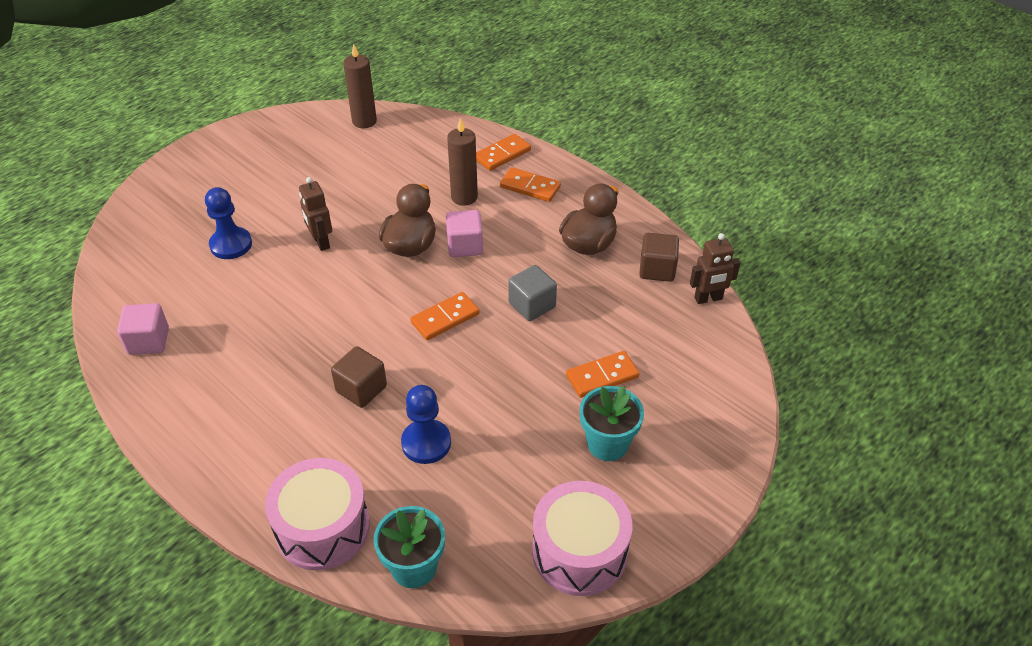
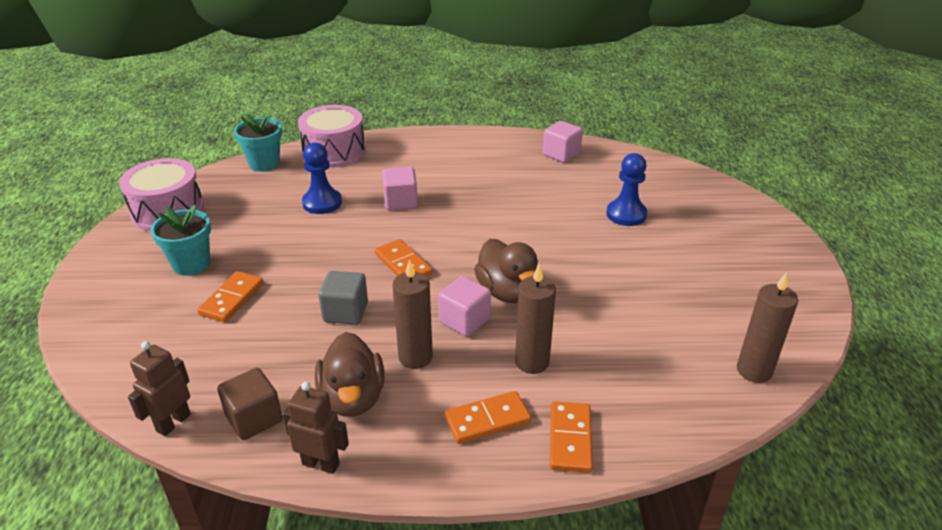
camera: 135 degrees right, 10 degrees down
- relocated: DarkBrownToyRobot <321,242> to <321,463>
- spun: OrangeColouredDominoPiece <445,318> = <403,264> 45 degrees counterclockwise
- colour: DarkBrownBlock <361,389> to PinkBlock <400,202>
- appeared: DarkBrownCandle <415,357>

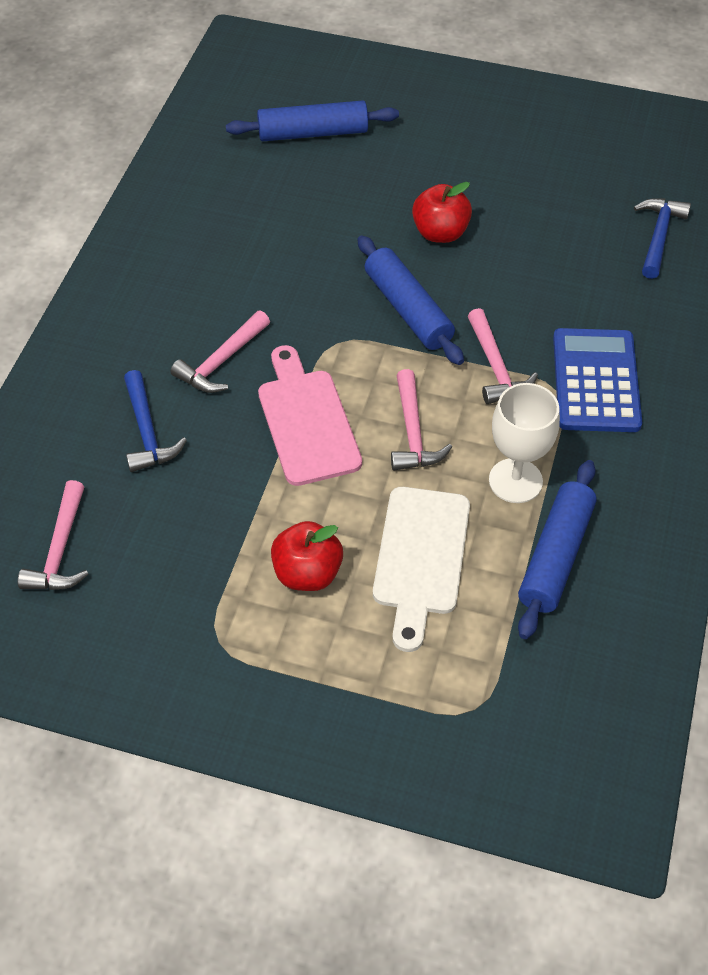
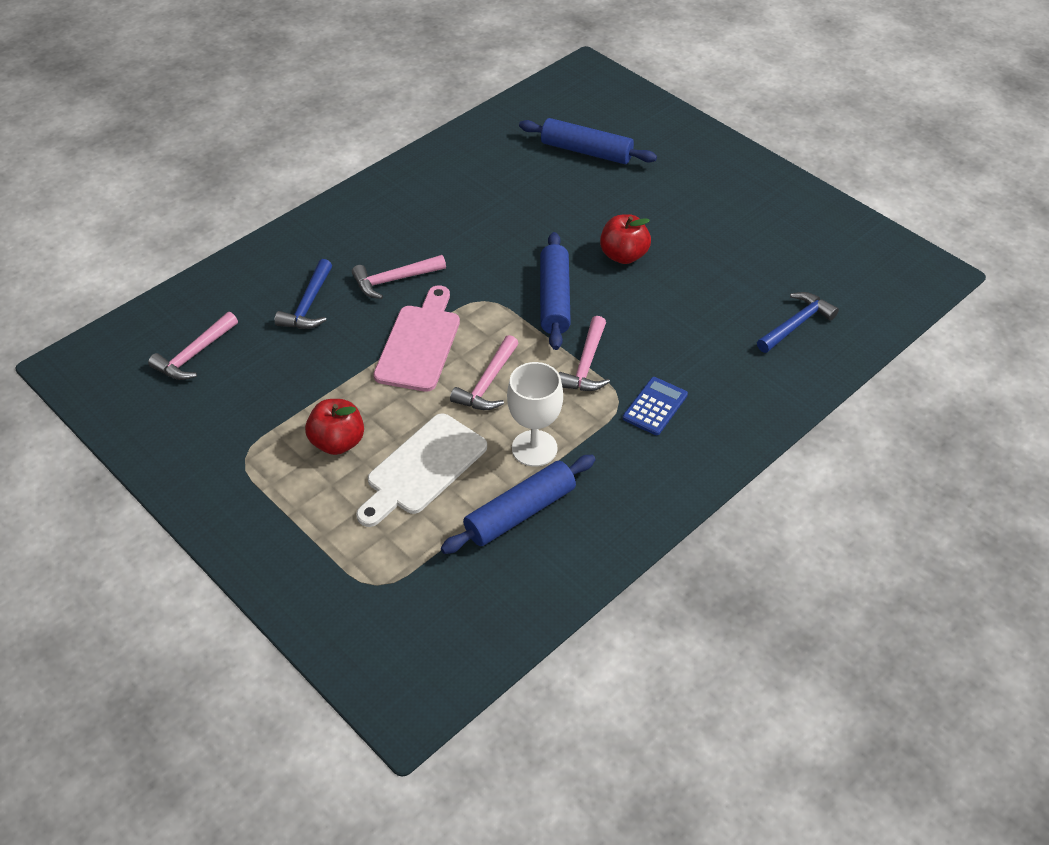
camera: 30 degrees right, 5 degrees down
- size: RoyalBlueCalculator <596,381> = <655,406> x0.59

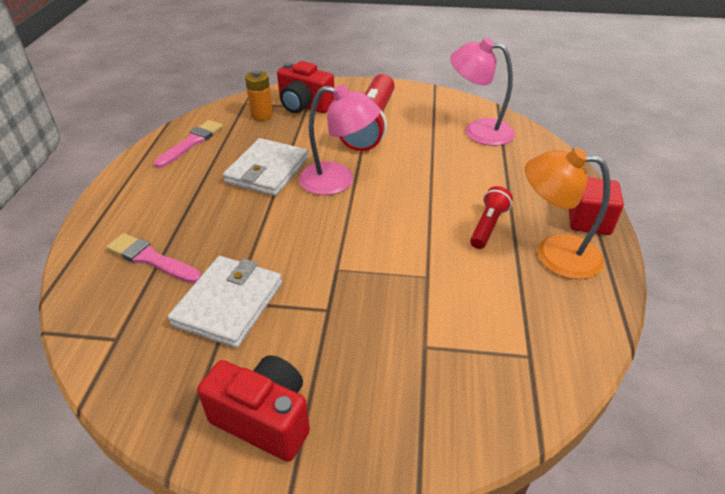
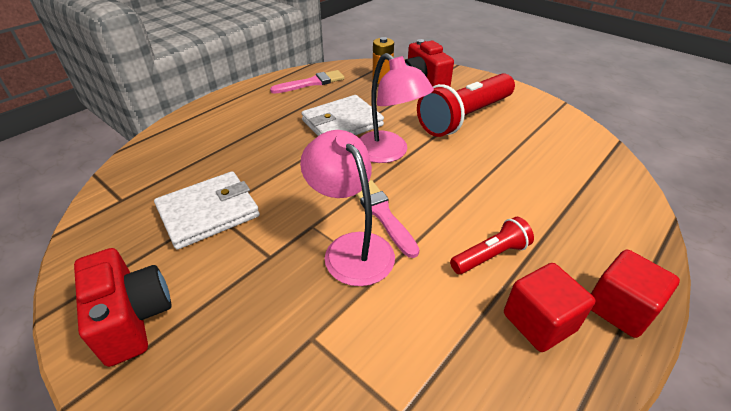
camera: 35 degrees right, 0 degrees up
- relocated: PinkDeskLamp <478,130> to <351,248>
- exchanged: OrangeColouredDeskLamp <554,254> to RedBlock <539,322>
- relocated: PinkBrush <151,259> to <382,214>

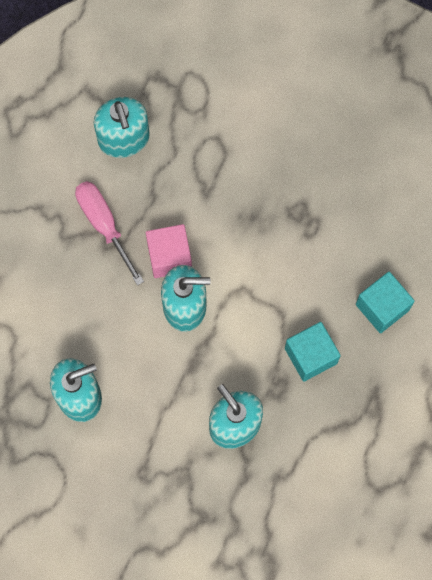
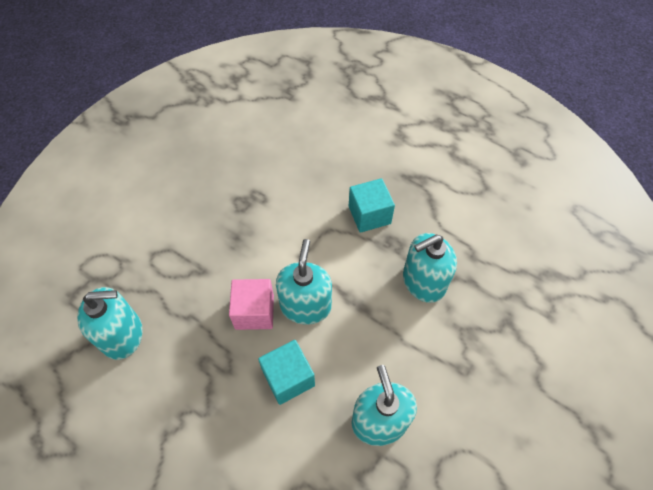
camera: 80 degrees left, 15 degrees down
- missing: PinkScrewdriver <104,225>
- relocated: AquaBlock <382,307> to <288,378>

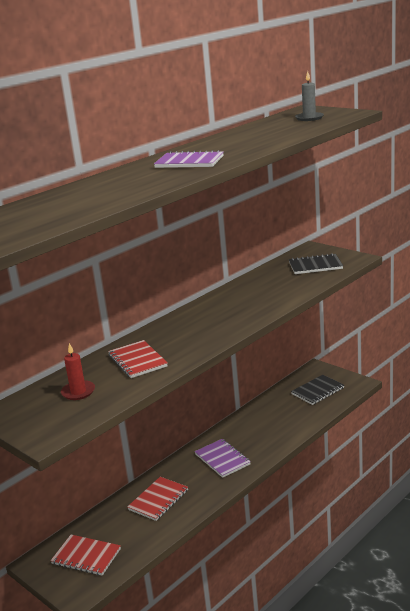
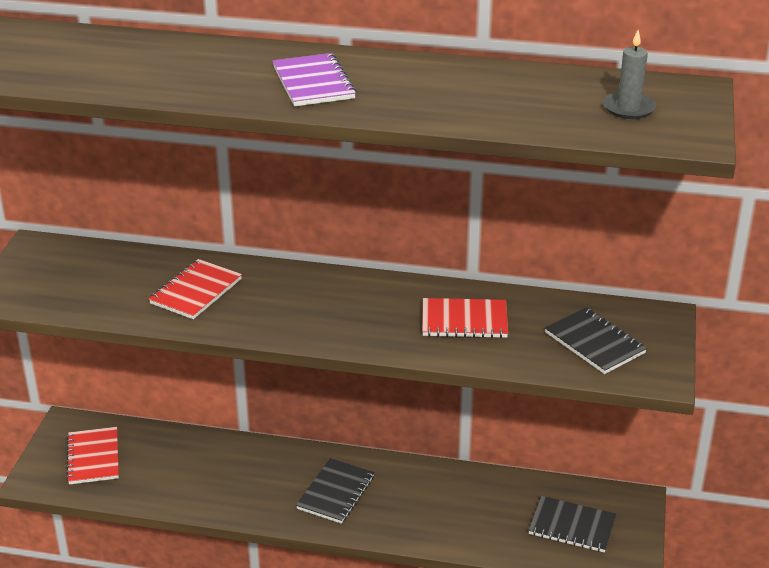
camera: 55 degrees right, 10 degrees up
- missing: RedCandle <78,392>
- colour: PurpleExerciseBook <222,459> to EbonyExerciseBook <336,492>
- relocated: RedExerciseBook <158,500> to <464,321>

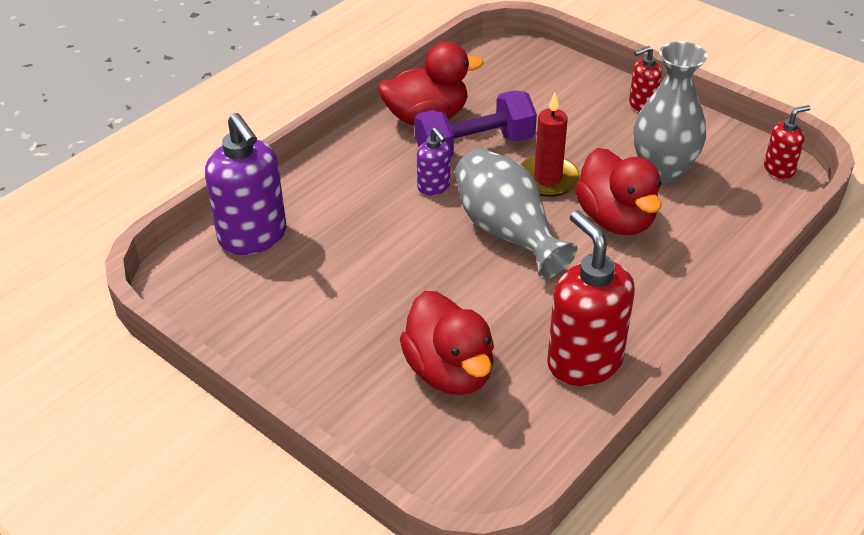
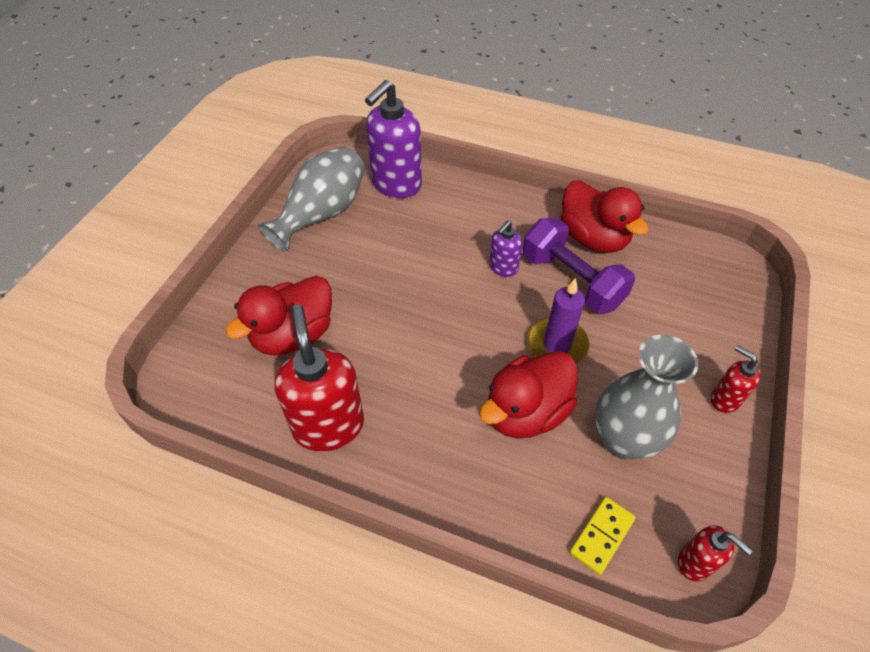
camera: 70 degrees right, 10 degrees up
- colour: RedCandle <547,179> to PurpleCandle <557,344>
- relocated: GreyVase <507,231> to <322,214>
- spun: RedPumpBottle <584,362> = <328,425> 60 degrees counterclockwise
- appeared: BrightYellowDominoPiece <602,536>

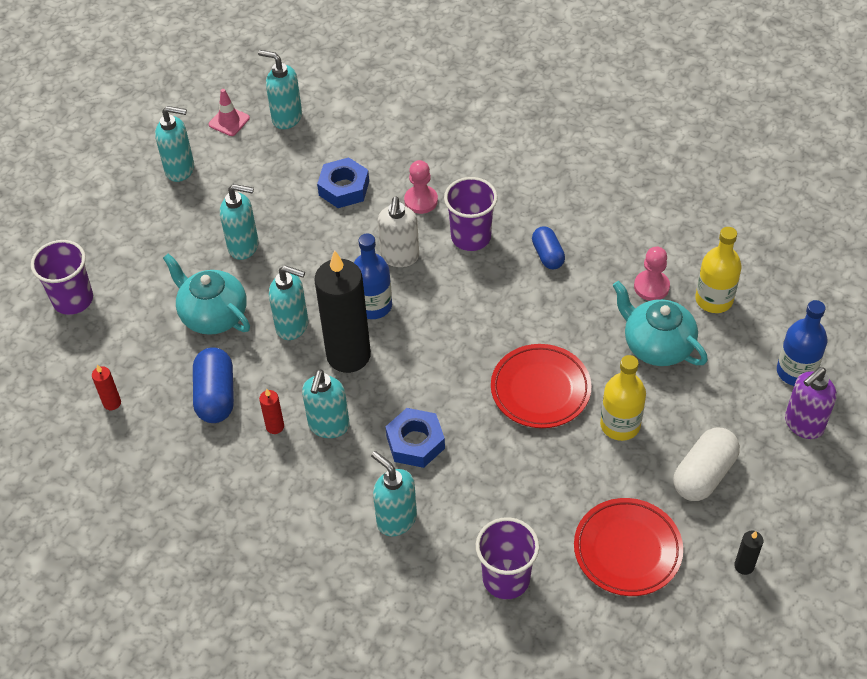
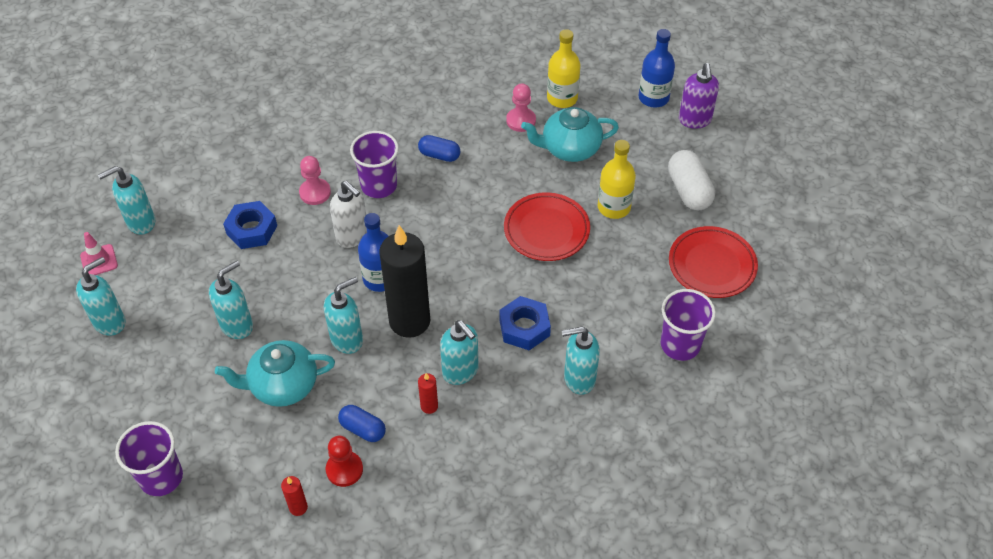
camera: 55 degrees left, 0 degrees up
- size: RoyalBluePill <216,396> = <363,429> x0.64
- missing: EbonyCandle <744,566>
- appeared: RedGamePawn <344,469>

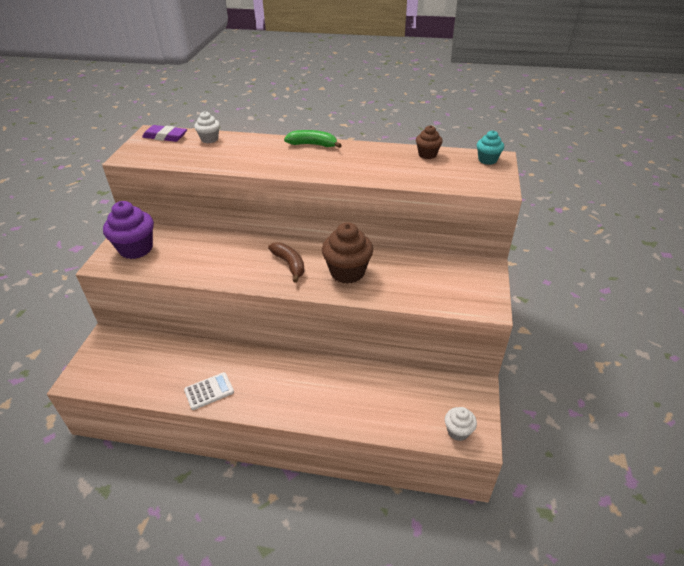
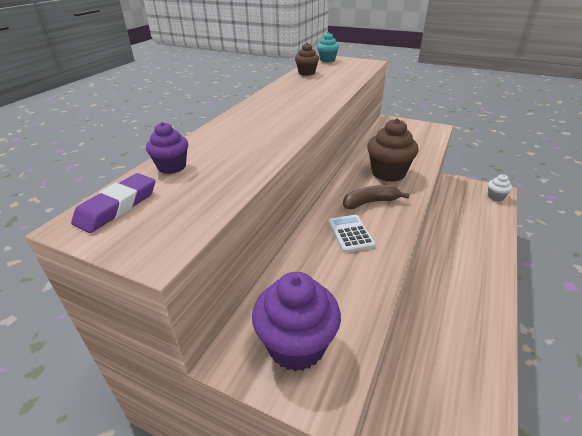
camera: 75 degrees left, 5 degrees down
- colour: SnowWhiteFairyCake <209,139> to PurpleFairyCake <172,167>
- missing: GreenToyBanana <313,145>
- relocated: SnowWhiteCalculator <209,391> to <350,234>

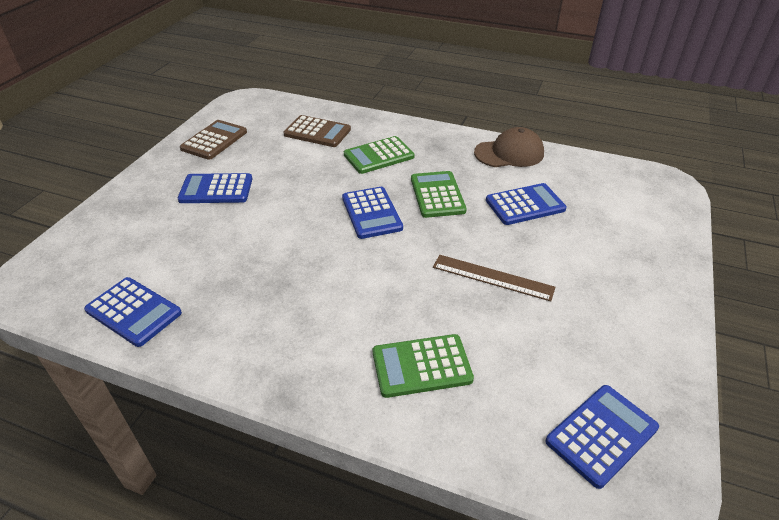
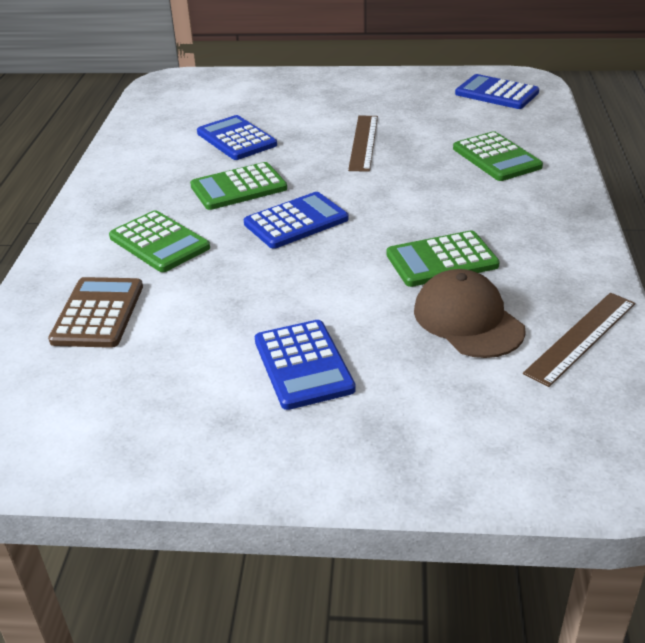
camera: 105 degrees left, 5 degrees down
- missing: DarkBrownCalculator <214,140>
- relocated: DarkBrownPeakedCap <509,153> to <468,320>
- exchanged: RoyalBlueCalculator <133,312> to DarkBrownStraightedge <581,337>
- appeared: GreenCalculator <441,260>

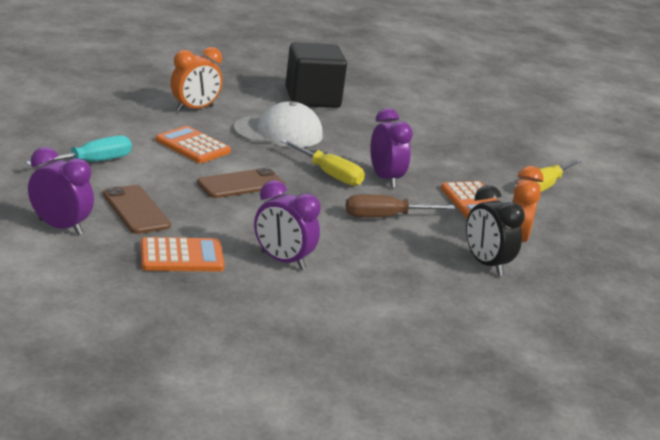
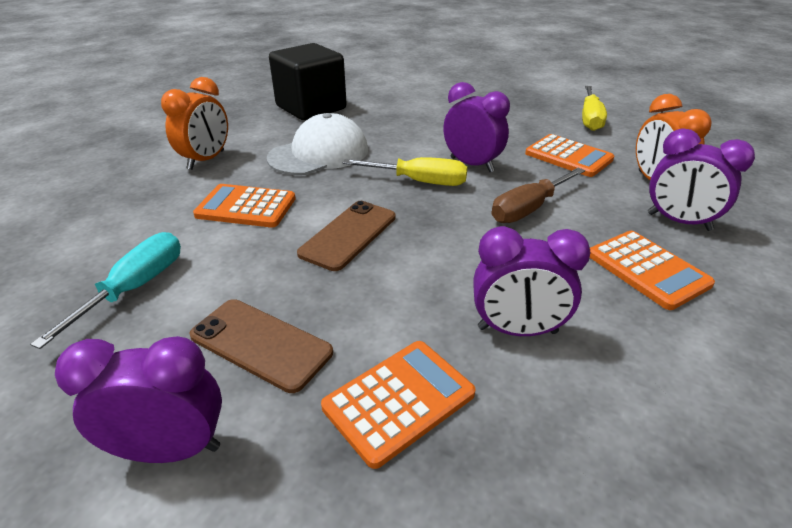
camera: 25 degrees left, 10 degrees up
- colour: EbonyAlarmClock <486,264> to PurpleAlarmClock <678,222>
- appeared: OrangeColouredCalculator <647,270>

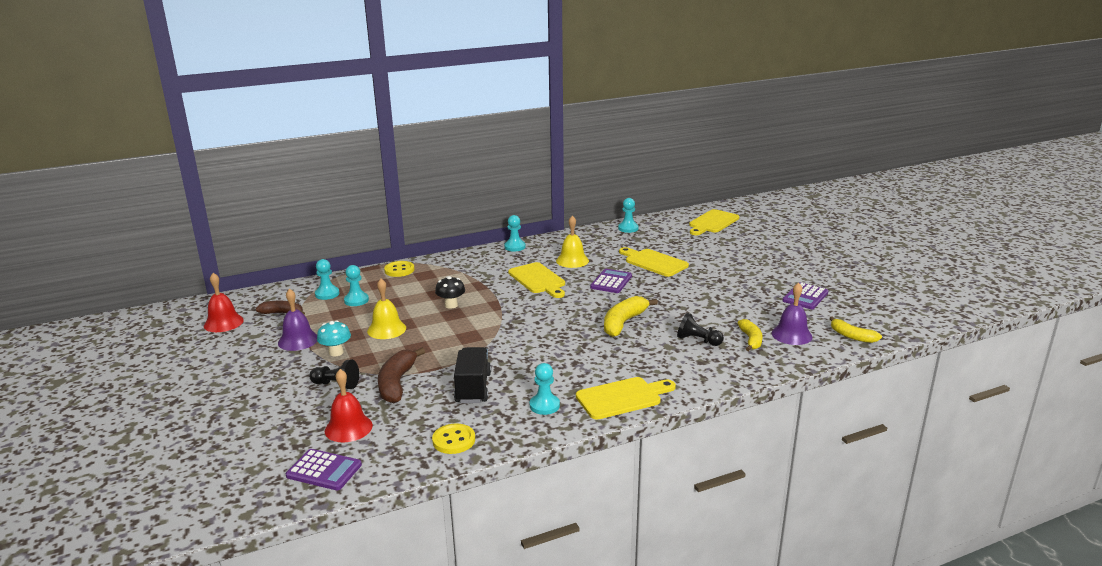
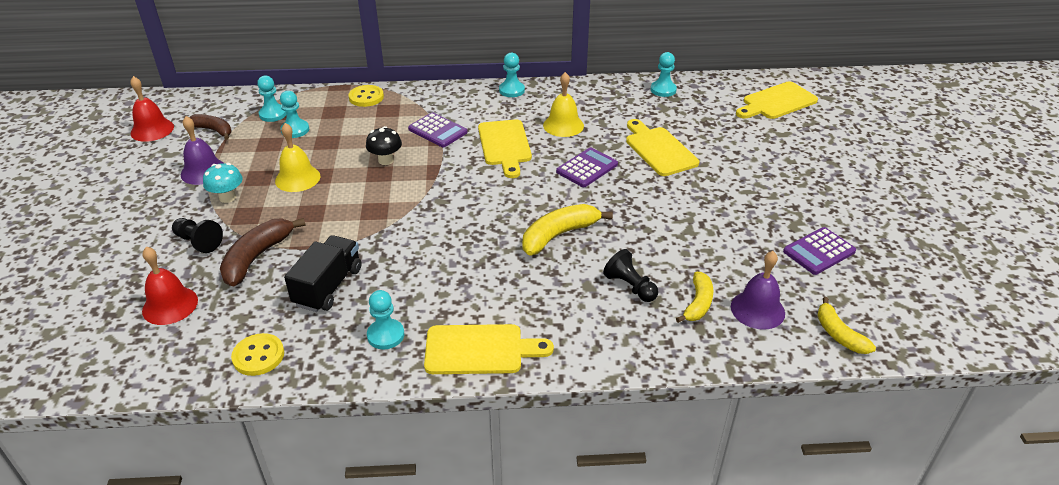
camera: 20 degrees right, 15 degrees up
- relocated: PurpleCalculator <324,470> to <437,131>

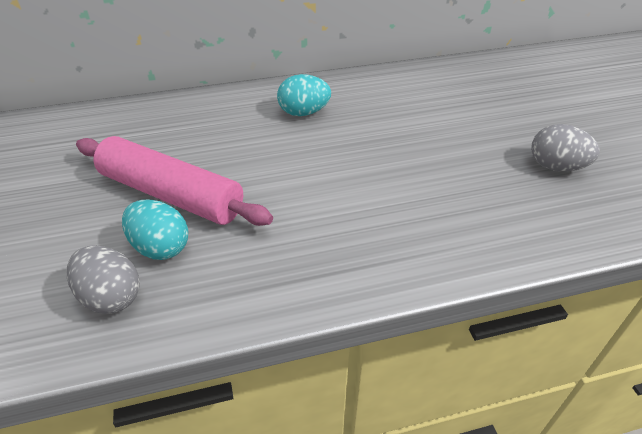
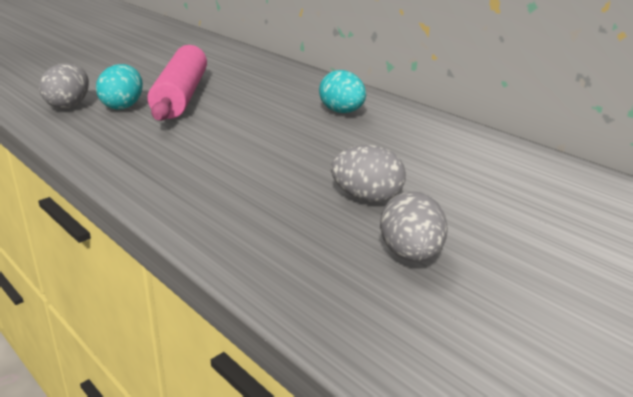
camera: 60 degrees right, 15 degrees down
- appeared: GreyEgg <366,198>

